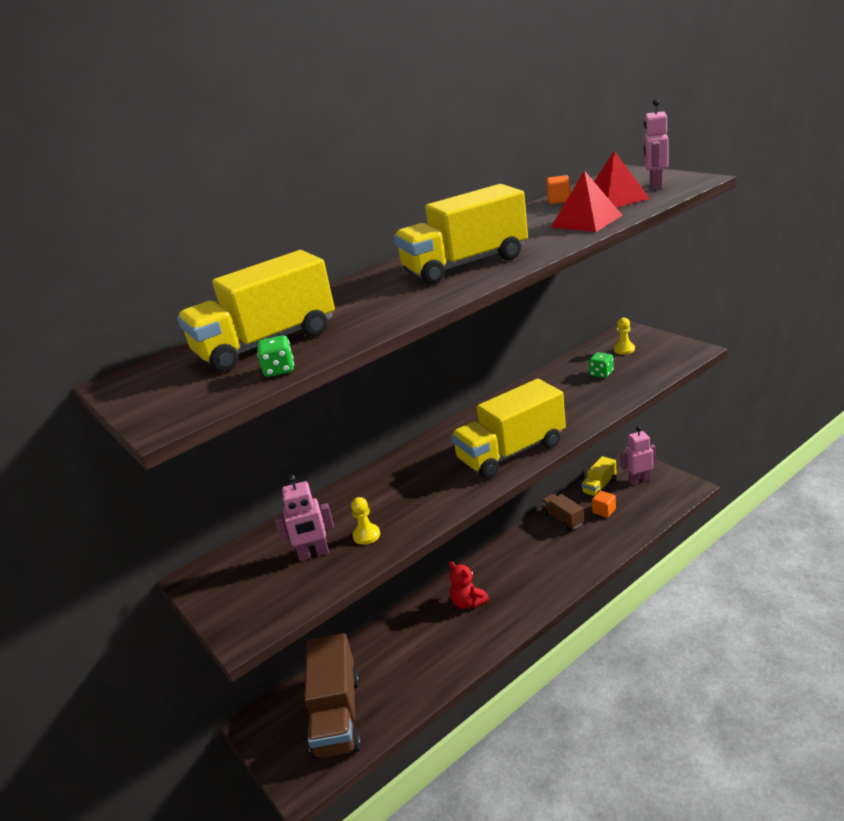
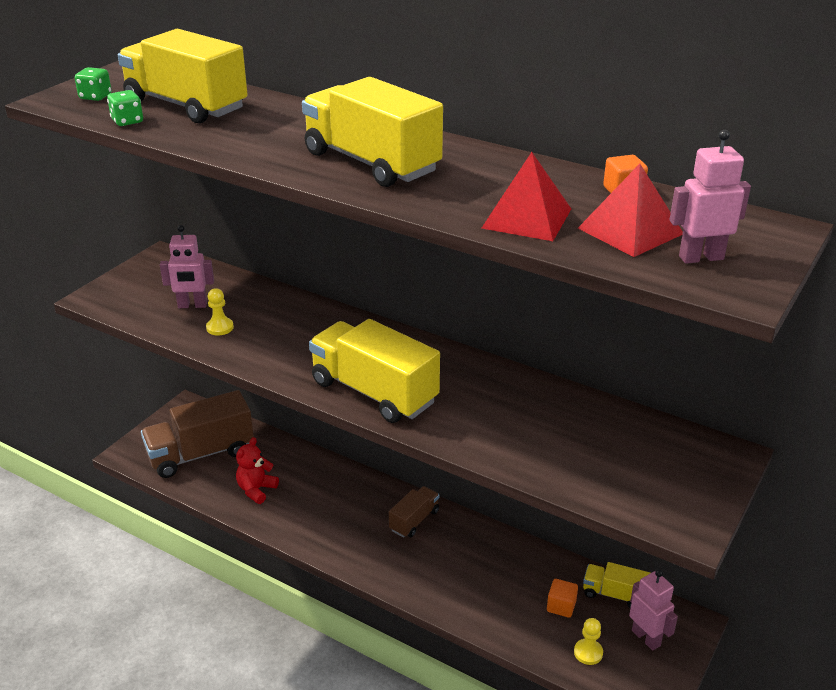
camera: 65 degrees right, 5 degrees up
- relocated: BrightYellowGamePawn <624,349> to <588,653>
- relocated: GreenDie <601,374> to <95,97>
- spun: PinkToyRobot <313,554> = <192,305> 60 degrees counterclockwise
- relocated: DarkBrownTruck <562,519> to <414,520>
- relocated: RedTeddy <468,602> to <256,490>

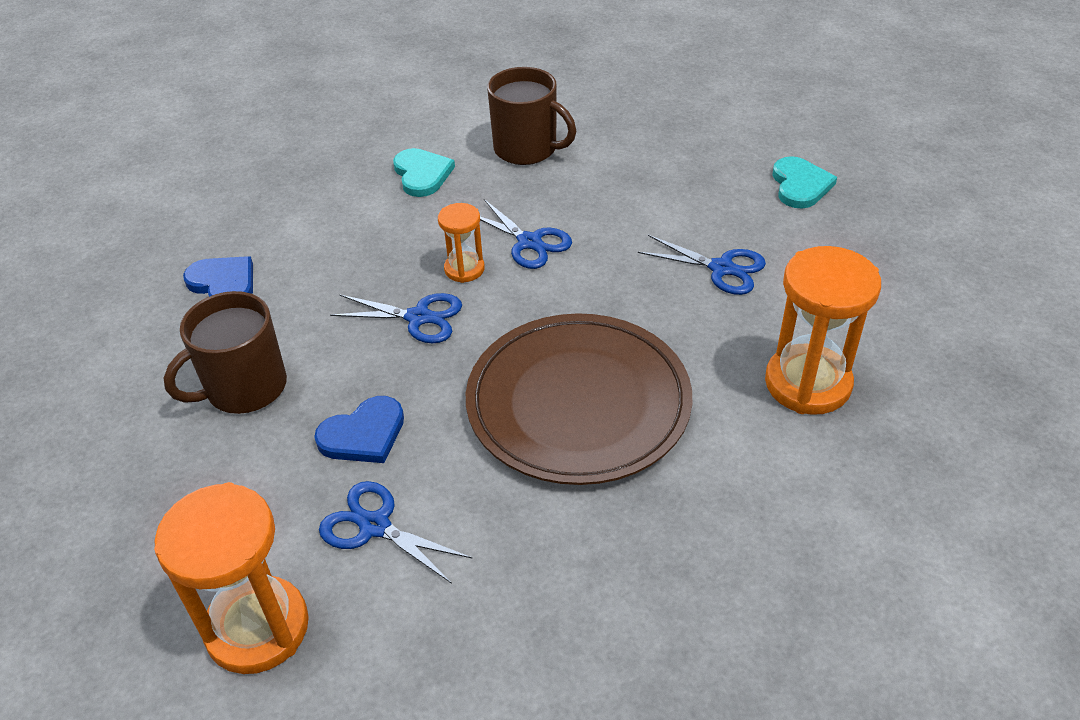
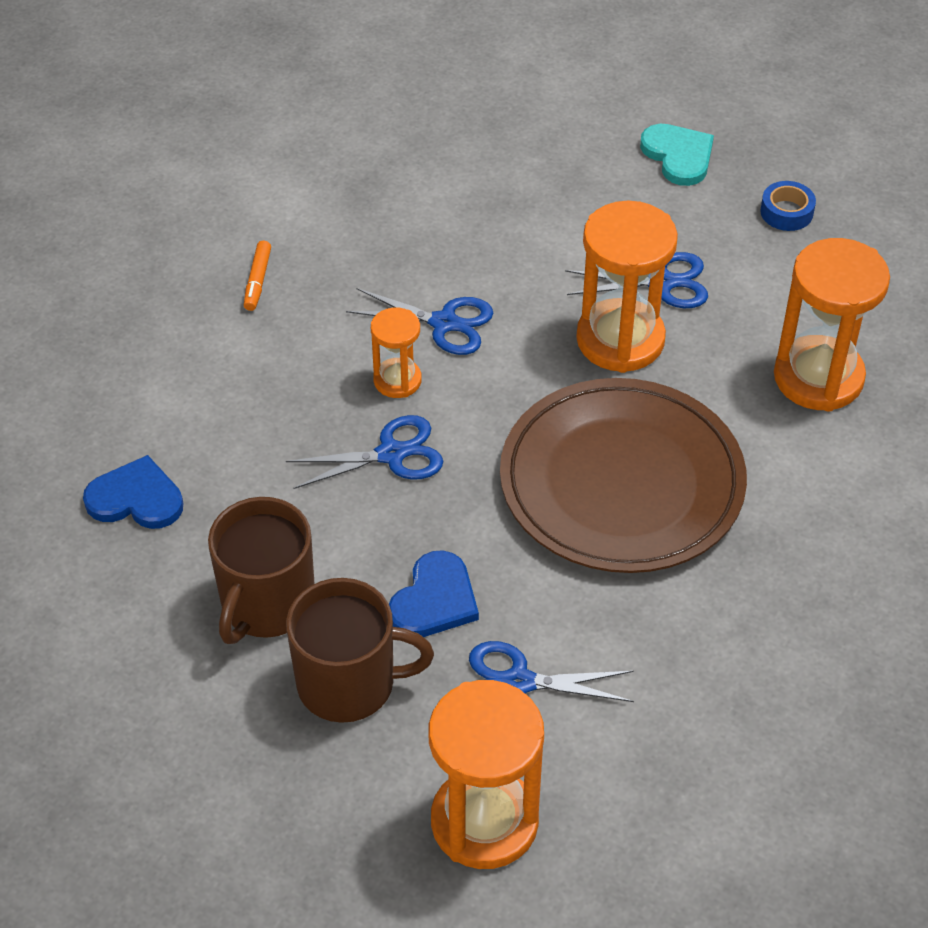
camera: 30 degrees left, 5 degrees up
- relocated: DarkBrownTeaMug <527,149> to <349,683>
- exchanged: AquaHeart <422,174> to OrangeColouredFeltPen <257,281>
- appeared: RoyalBlueTape <786,212>
- appeared: OrangeColouredSandglass <620,340>

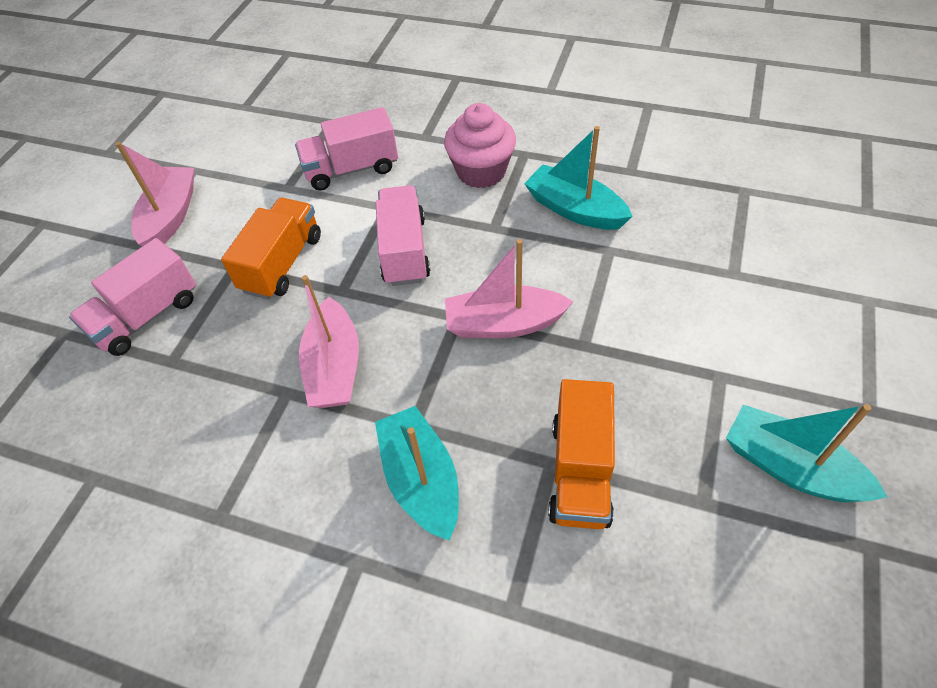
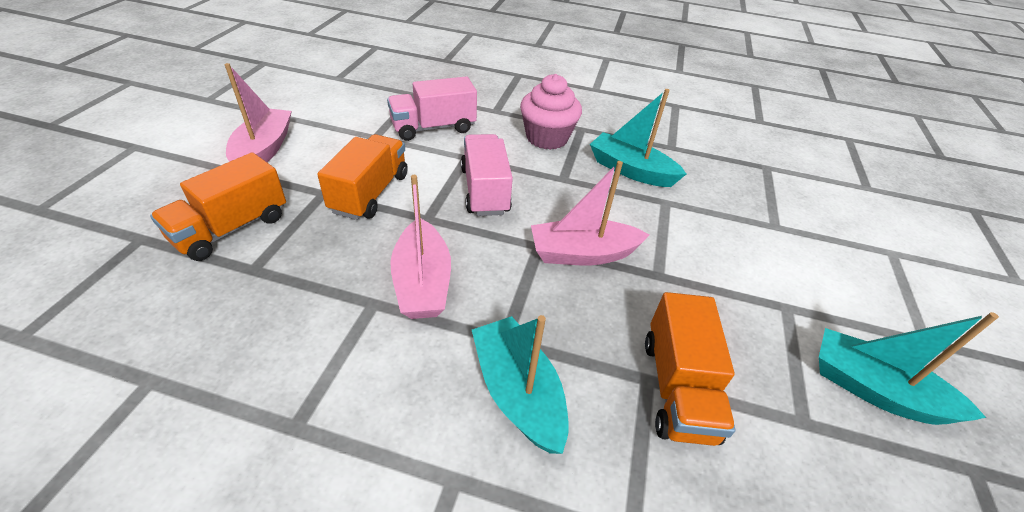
camera: 10 degrees left, 10 degrees down
- colour: PinkTruck <147,316> to OrangeColouredTruck <232,228>

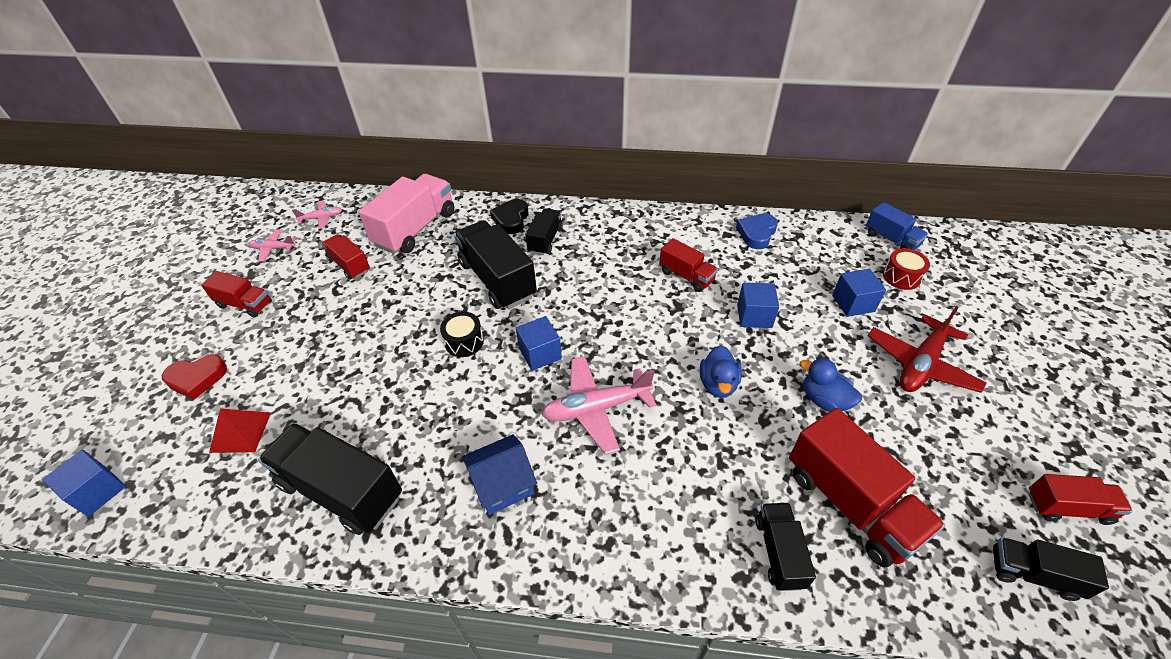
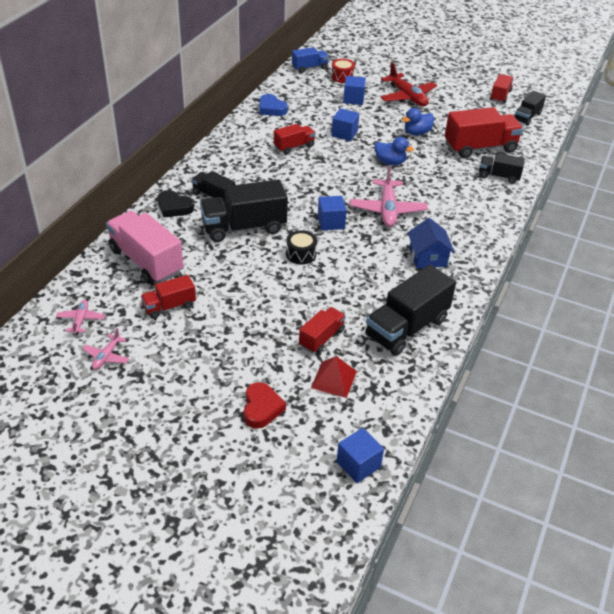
camera: 75 degrees left, 5 degrees down
- relocated: RedTruck <244,304> to <321,338>

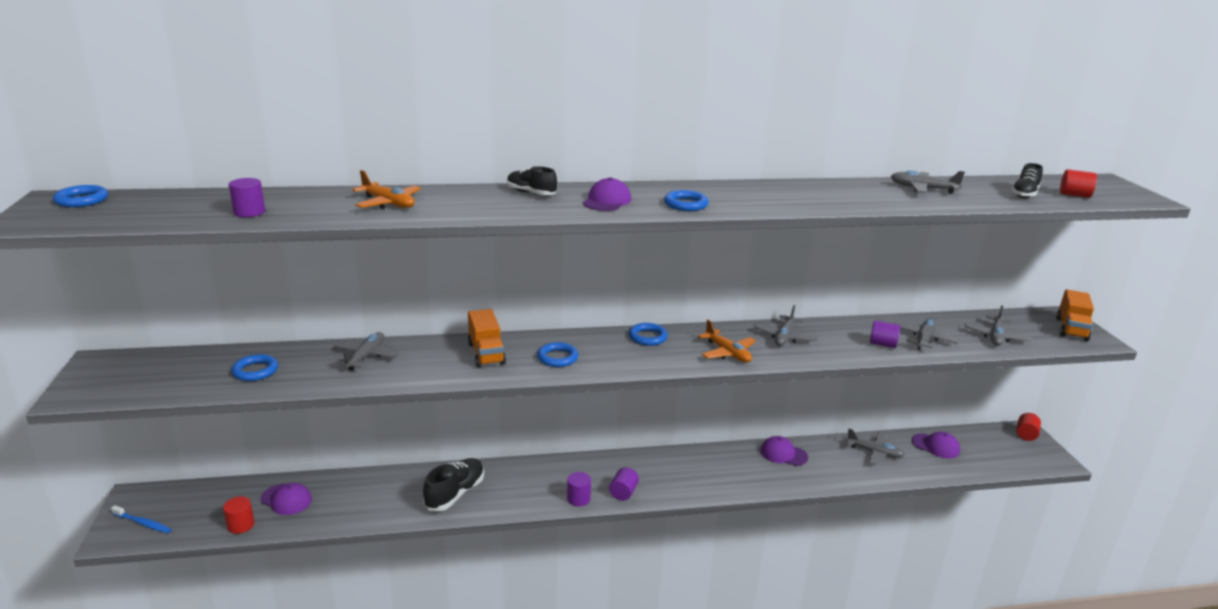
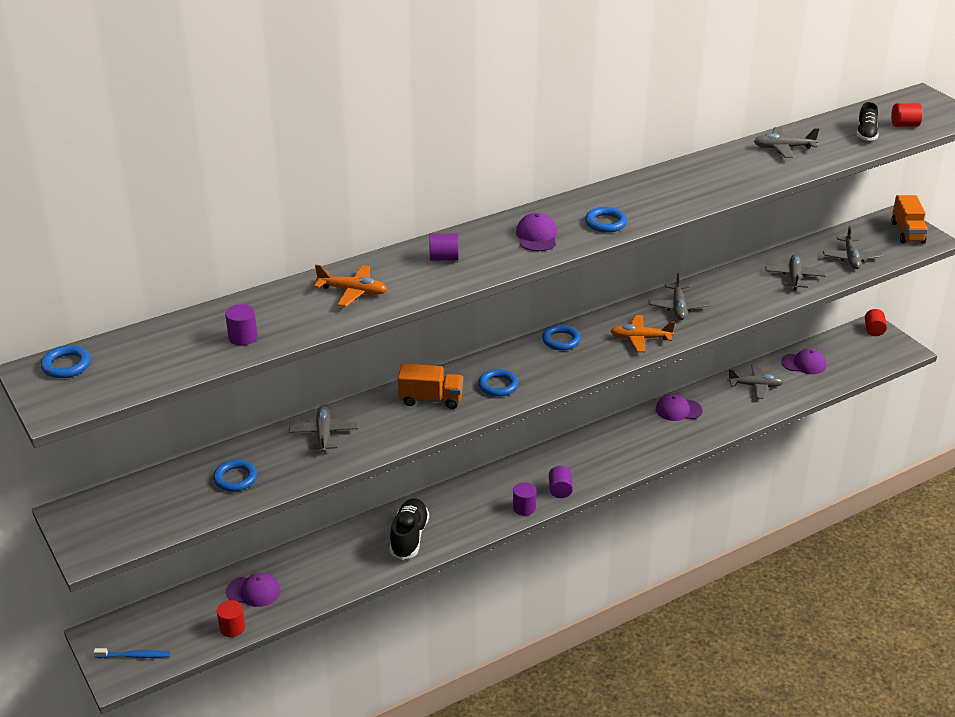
camera: 20 degrees left, 10 degrees up
- missing: EbonyShoe <531,193>
- spun: OrangeColouredTruck <486,353> = <431,399> 45 degrees counterclockwise
- spun: OrangeColouredAeroplane <727,353> = <640,338> 150 degrees clockwise
- relocated: PurpleCylinder <882,344> to <444,258>

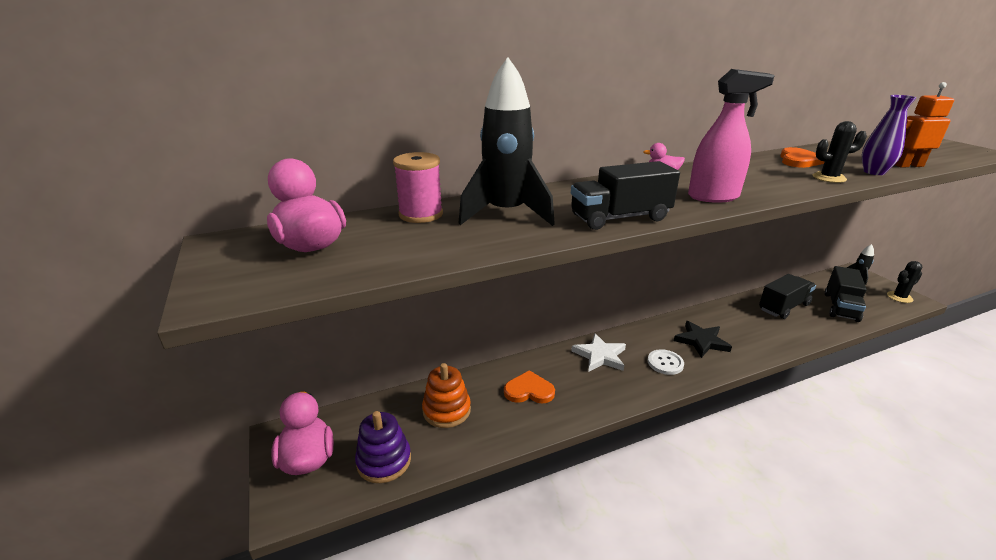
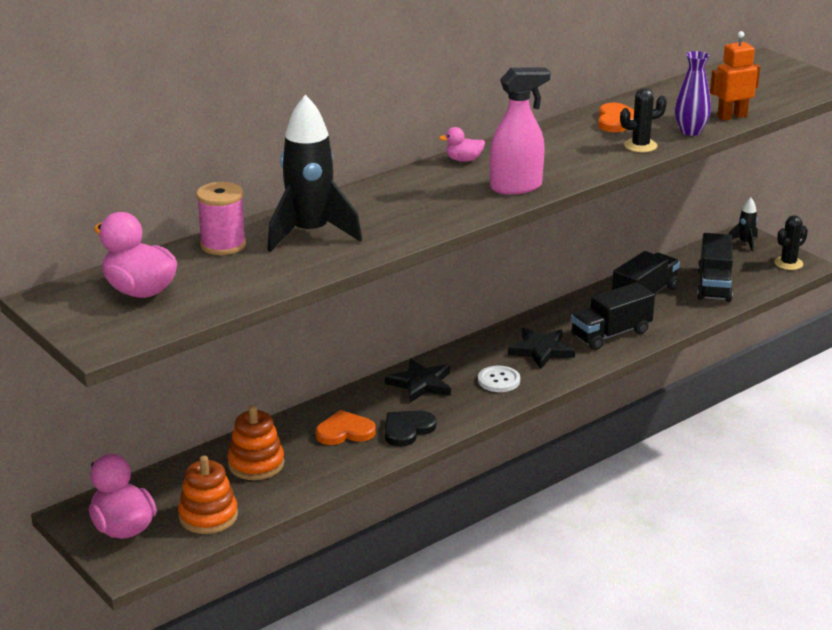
camera: 15 degrees left, 0 degrees up
- relocated: EbonyTruck <619,218> to <611,334>
- colour: SnowWhiteStar <600,356> to EbonyStar <421,384>
- colour: PurpleRingStacker <384,461> to OrangeColouredRingStacker <208,516>
- appeared: EbonyHeart <407,429>

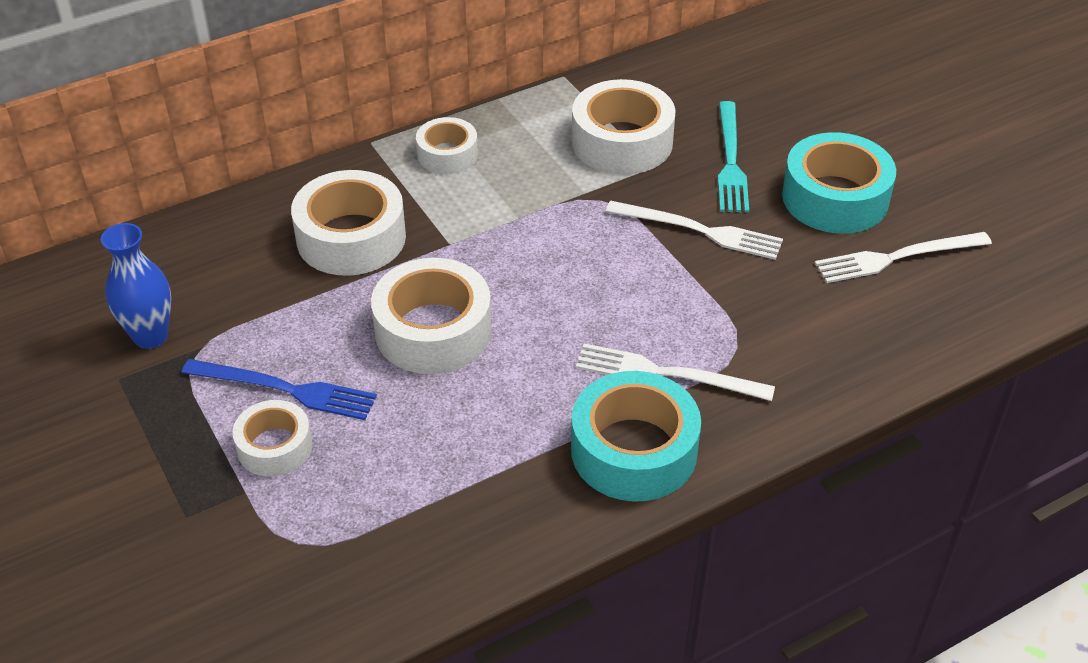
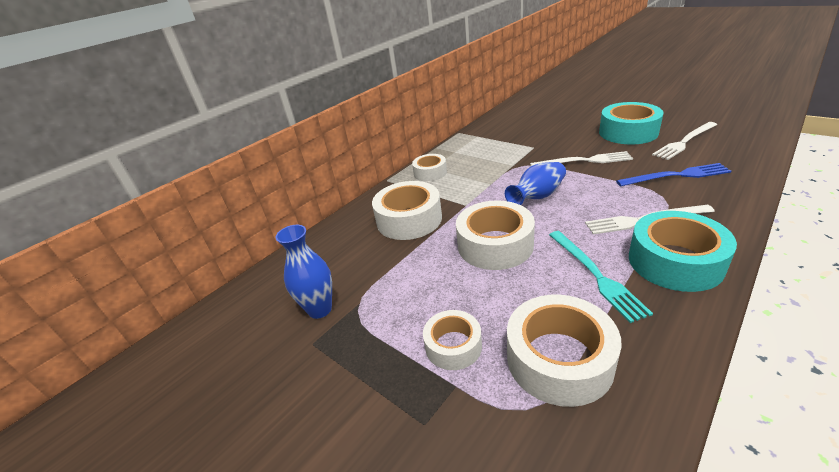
camera: 15 degrees left, 10 degrees down
- relocated: SnowWhiteTape <622,142> to <559,359>
- relocated: AquaTableFork <730,161> to <596,275>
- relocated: RoyalBlueTableFork <285,389> to <676,176>
- appeared: RoyalBlueVase <537,196>

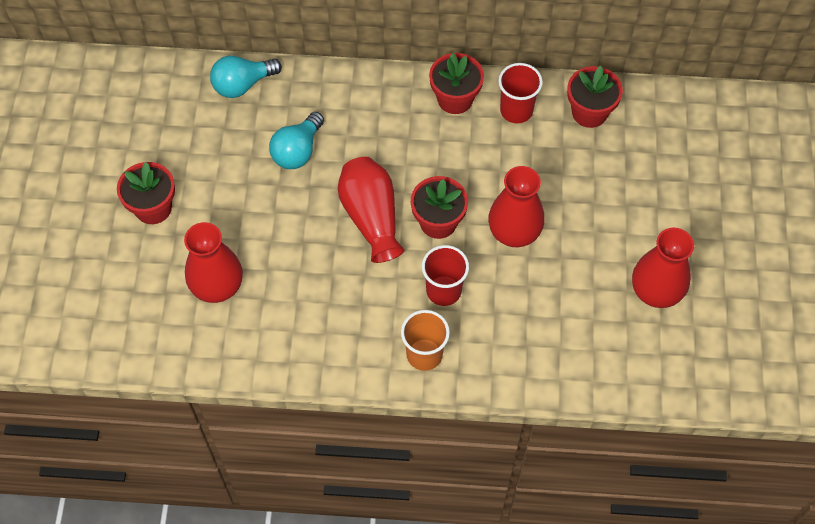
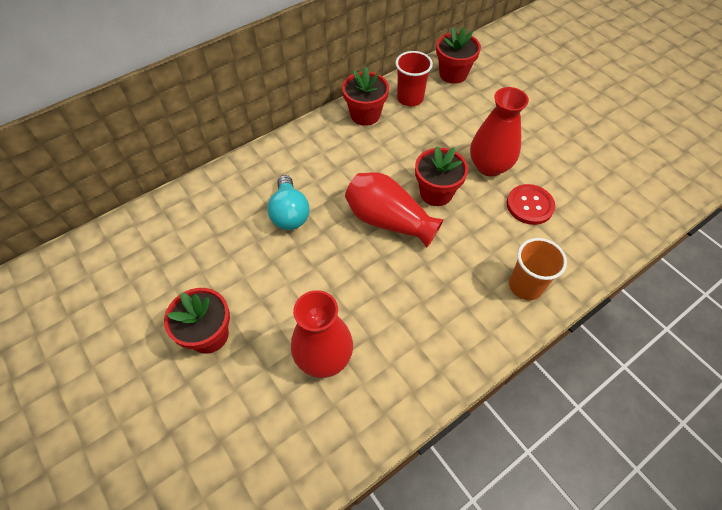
camera: 40 degrees left, 5 degrees down
- missing: AquaLightbulb <242,85>
- missing: RedVase <656,291>
- missing: RedCup <443,291>
- appeared: RedShirtButton <529,205>

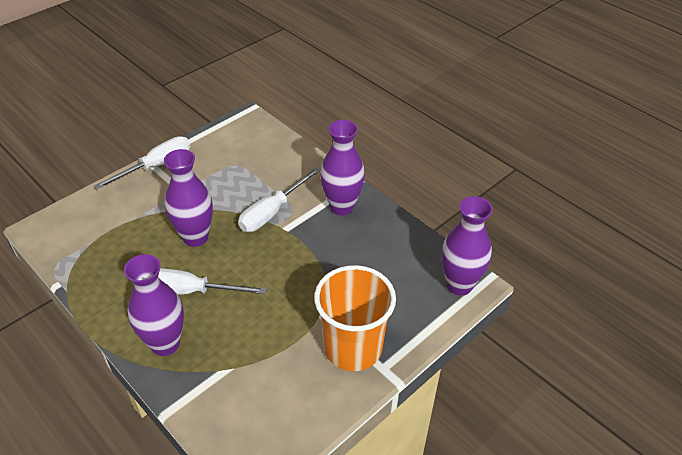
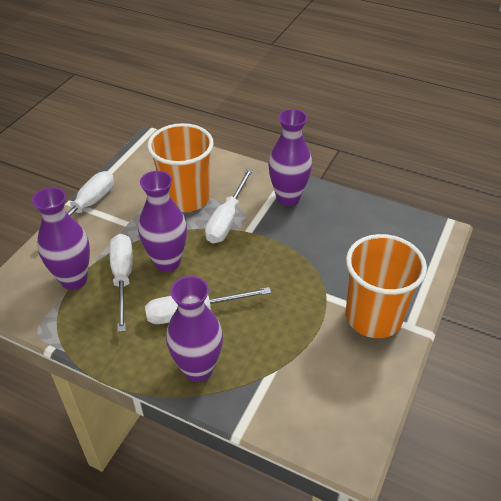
camera: 20 degrees left, 0 degrees up
- relocated: PurpleVase <459,285> to <74,279>
- appeared: OrangeColouredCup <185,198>
- appeared: SnowWhiteScrewdriver <123,277>

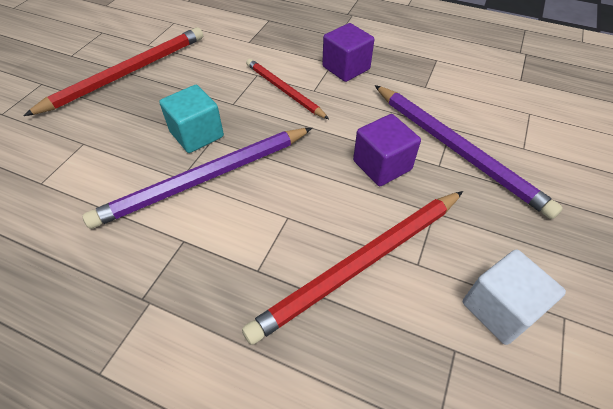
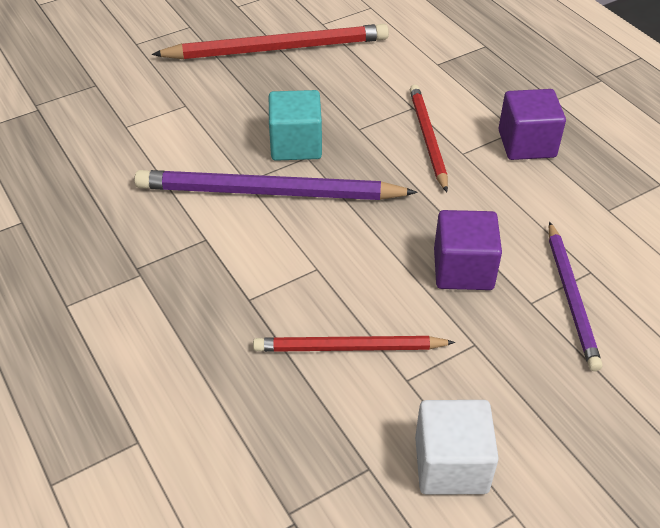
camera: 35 degrees right, 5 degrees down
- size: PurplePencil <457,149> = <571,297> x0.61
- size: RedPencil <361,264> = <349,348> x0.61

